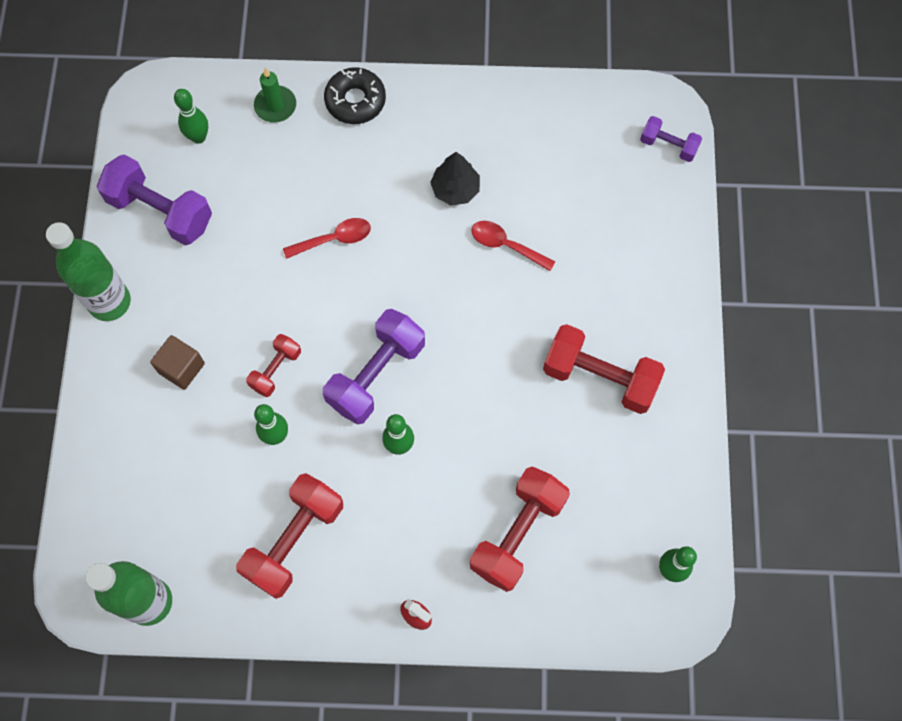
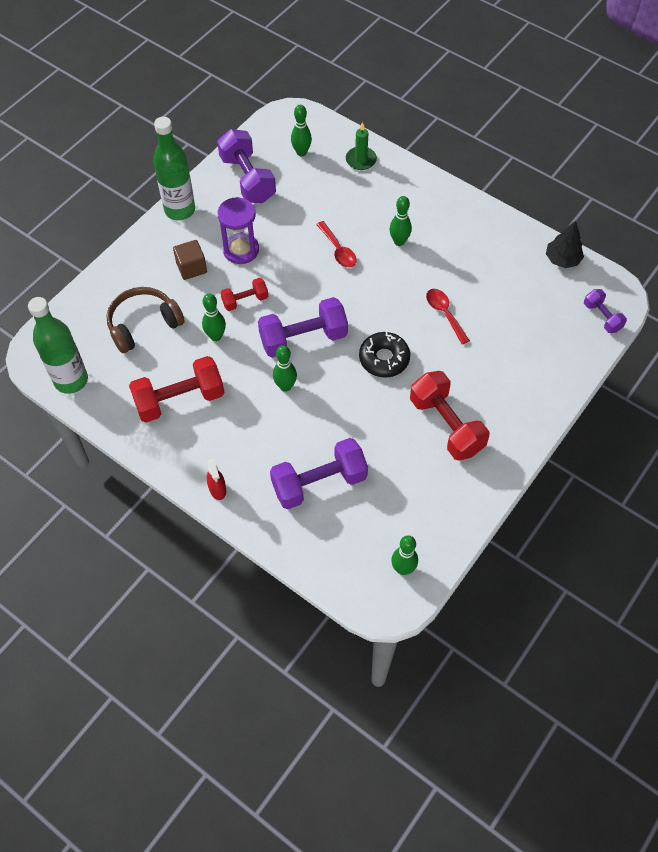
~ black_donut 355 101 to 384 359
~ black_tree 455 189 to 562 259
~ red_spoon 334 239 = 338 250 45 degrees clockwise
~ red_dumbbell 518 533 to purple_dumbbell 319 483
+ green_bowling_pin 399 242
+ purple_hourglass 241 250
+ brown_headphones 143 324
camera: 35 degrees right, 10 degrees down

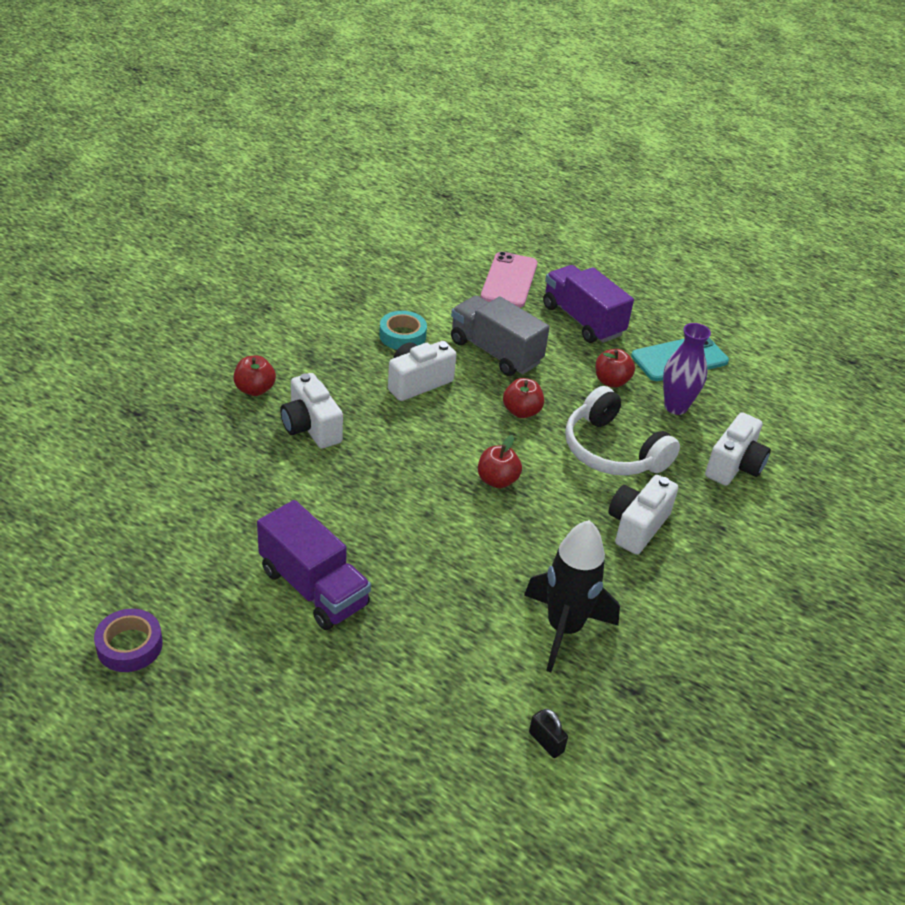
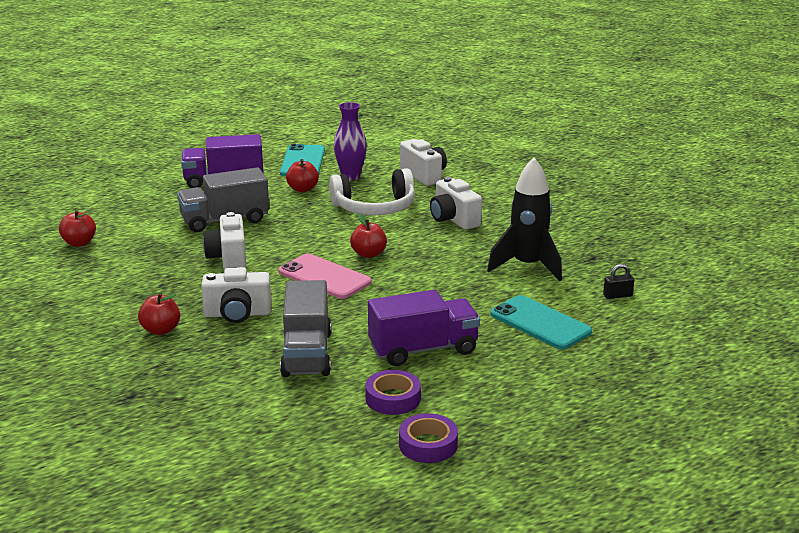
~ pink_phone 509 280 to 324 277
- turquoise_tape 402 336
~ red_apple 521 411 to 79 243
+ grey_truck 307 354
+ turquoise_phone 540 323
+ purple_tape 393 398
camera: 60 degrees left, 15 degrees down

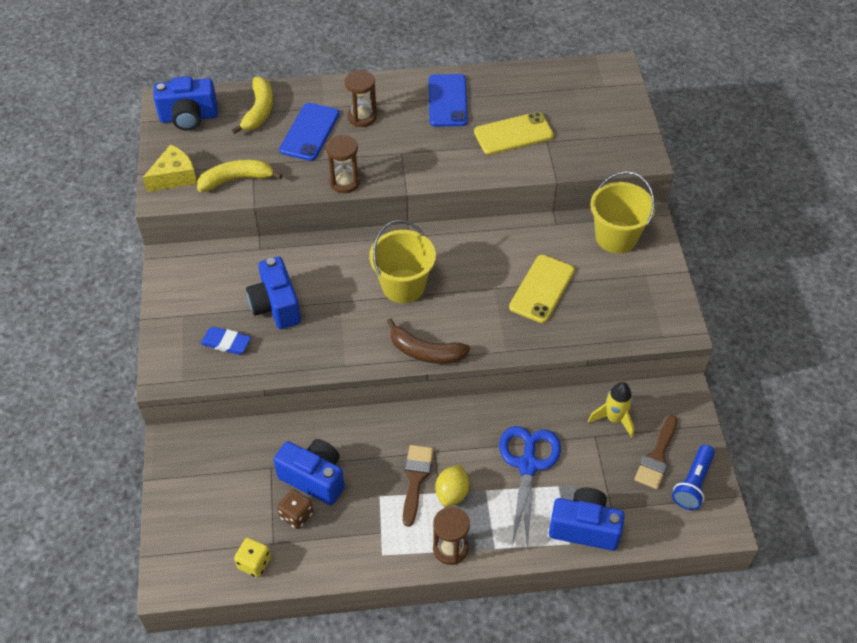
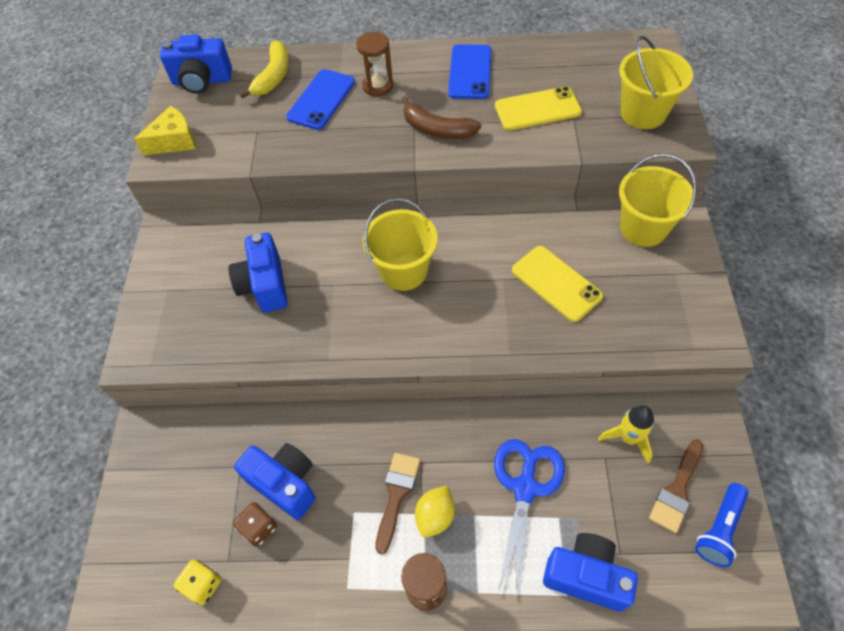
- brown_hourglass 344 182
- yellow_banana 236 179
~ yellow_phone 542 289 = 556 283 75 degrees counterclockwise
~ brown_banana 425 352 to 437 129
- blue_eraser 226 343
+ yellow_bucket 643 113
camera: 10 degrees right, 5 degrees up

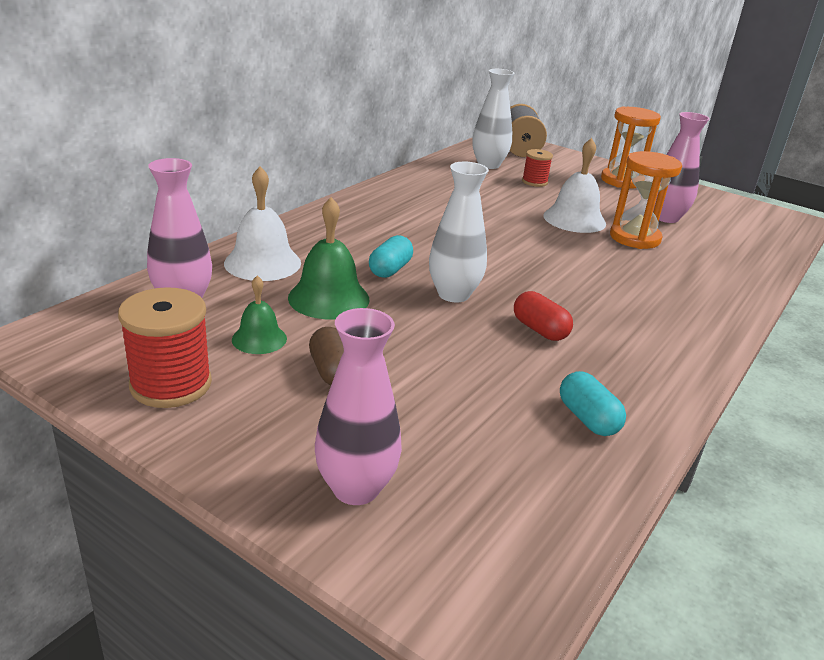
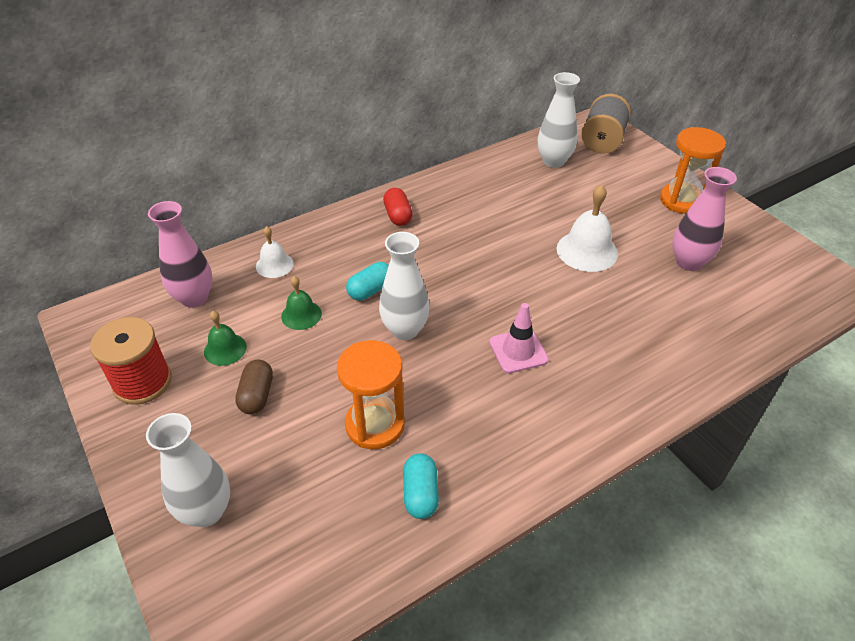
- red_spool 534 182
~ orange_hourglass 634 238 to 375 425
~ white_bell 262 263 = 274 265 x0.60
~ green_bell 329 298 = 301 315 x0.60
~ red_capsule 539 330 to 398 216
~ pink_vase 356 488 to white_vase 206 511
+ pink_traffic_cone 518 351
camera: 25 degrees right, 15 degrees up

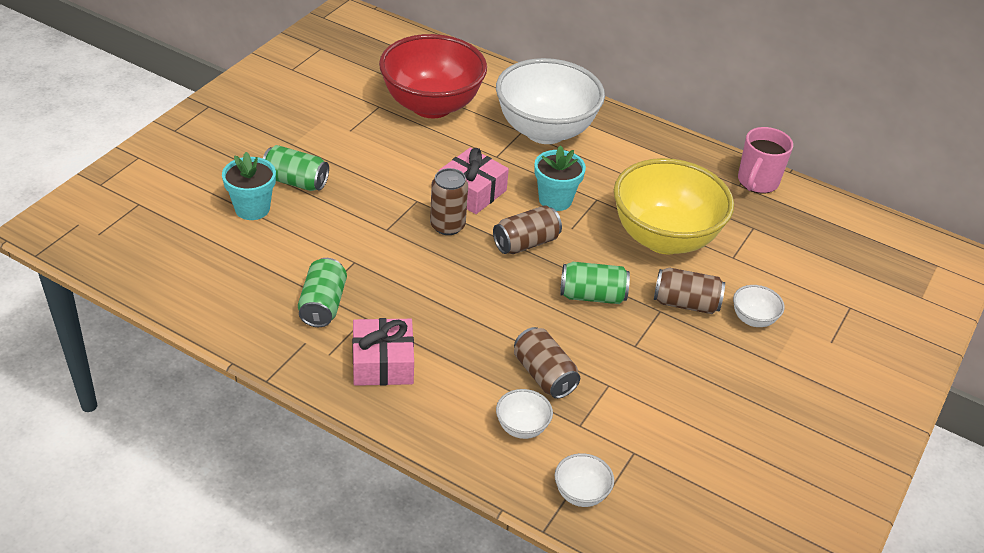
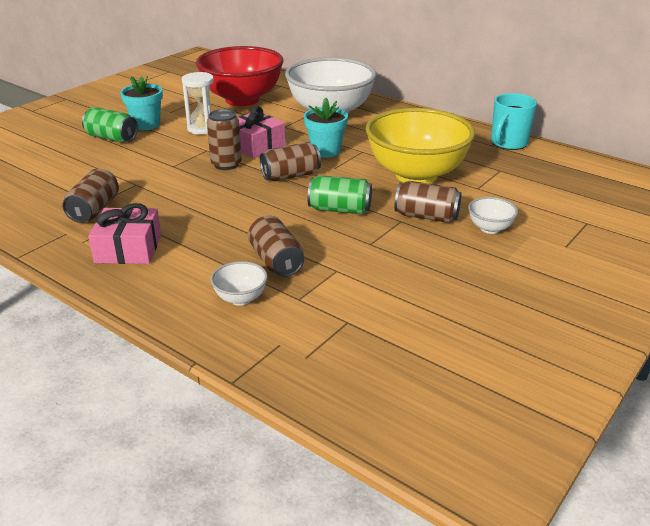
~ pink_mug 757 182 to turquoise_mug 508 143
~ turquoise_flower_pot 252 208 to 146 124
~ green_can 323 305 to brown_can 94 210
- white_bowl 581 494
+ white_hourglass 202 128
camera: 10 degrees right, 10 degrees down

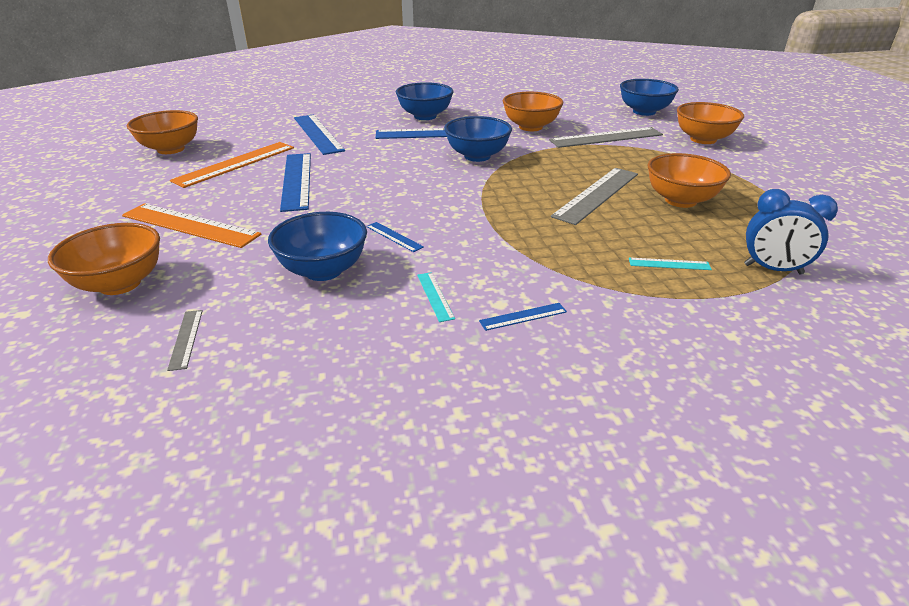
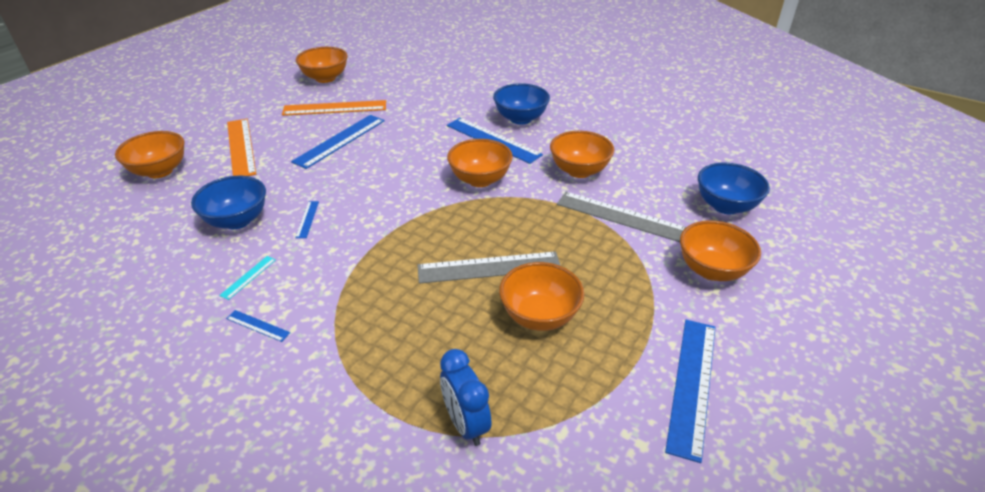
~ blue_ruler 318 134 to 692 384
~ blue_bowl 477 156 to orange_bowl 480 179
- turquoise_ruler 669 264
- grey_ruler 186 339
camera: 45 degrees right, 5 degrees up

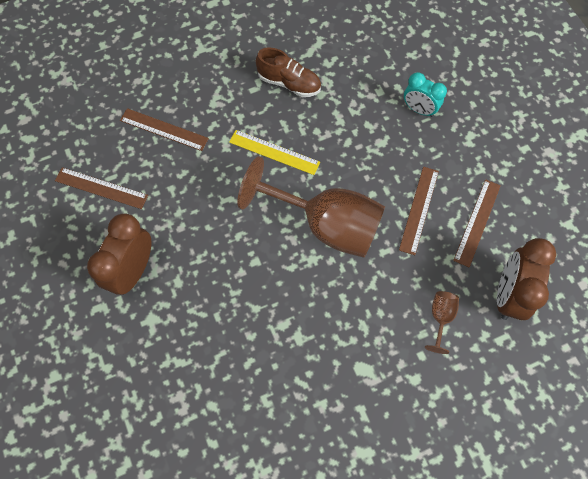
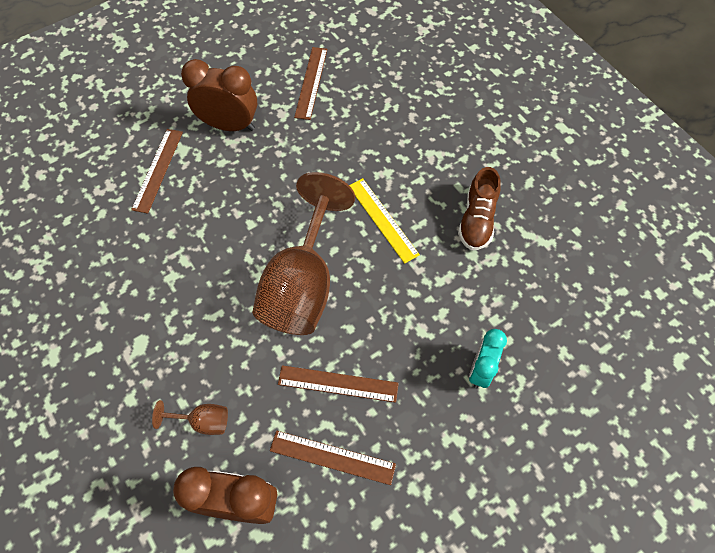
~ brown_ruler 164 129 to 158 170
~ yellow_ruler 274 152 = 382 220 45 degrees counterclockwise
camera: 80 degrees right, 5 degrees down

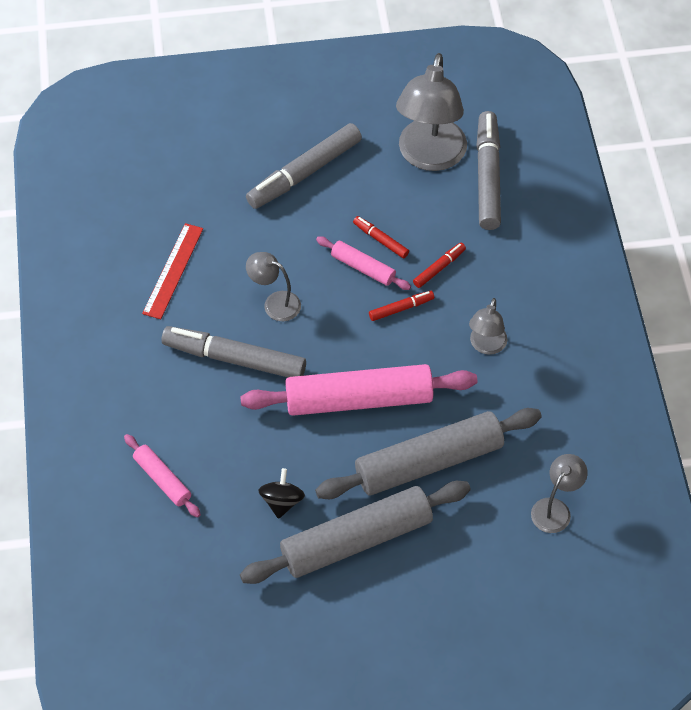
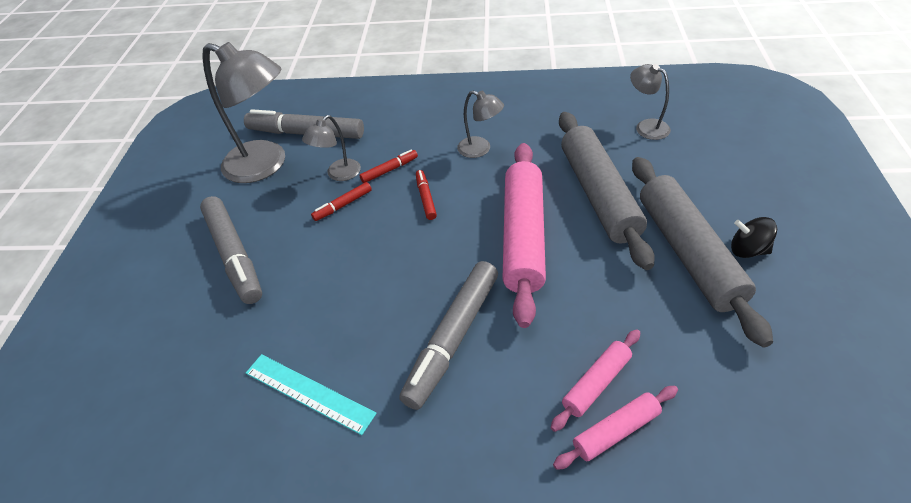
~ red_ruler 173 271 to turquoise_ruler 309 392
~ pink_rolling_pin 363 268 to 596 383
~ red_marker 439 268 = 389 170 90 degrees clockwise
~ grey_lamp 275 303 to 339 174
~ black_spinning_top 282 501 to 748 250
camera: 75 degrees left, 10 degrees down

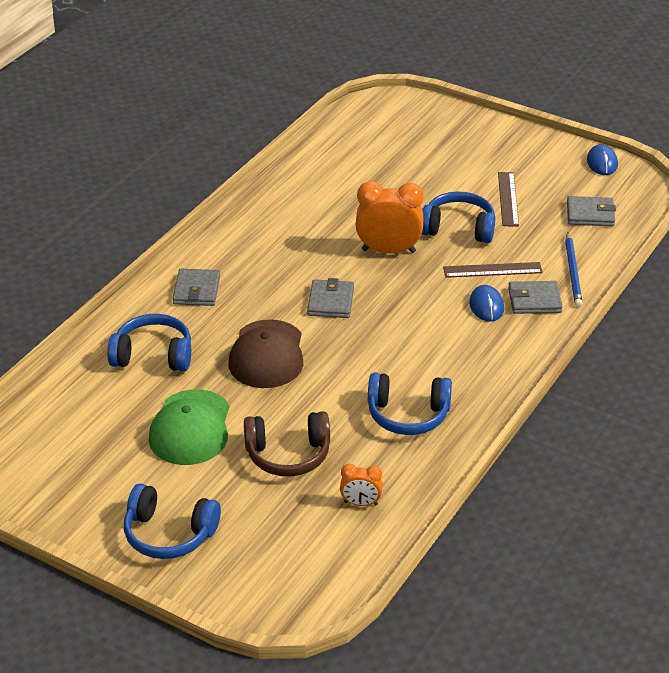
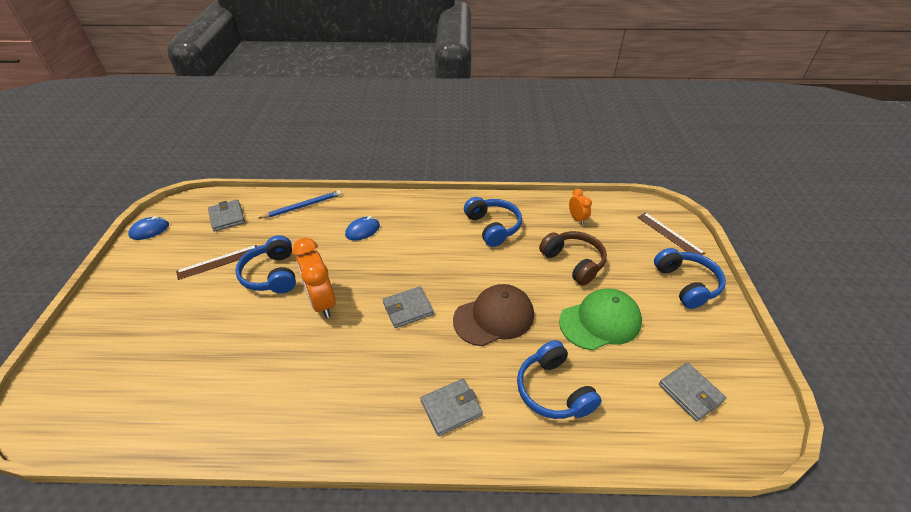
~ brown_ruler 492 270 to 669 234
~ grey_wallet 534 300 to 690 393
camera: 120 degrees left, 5 degrees up

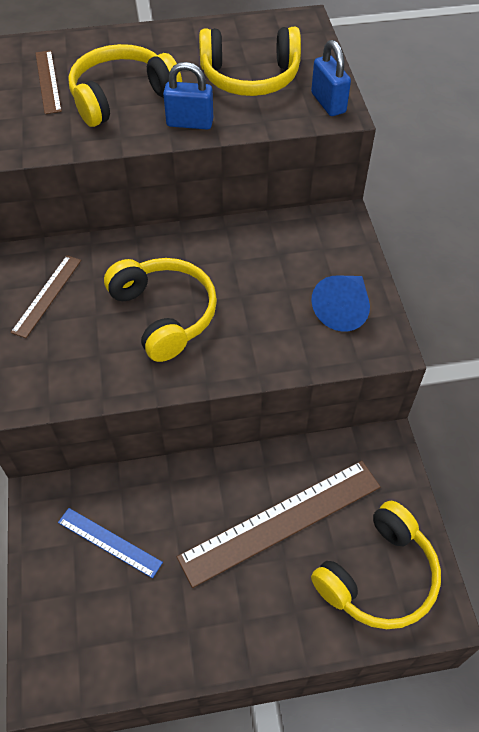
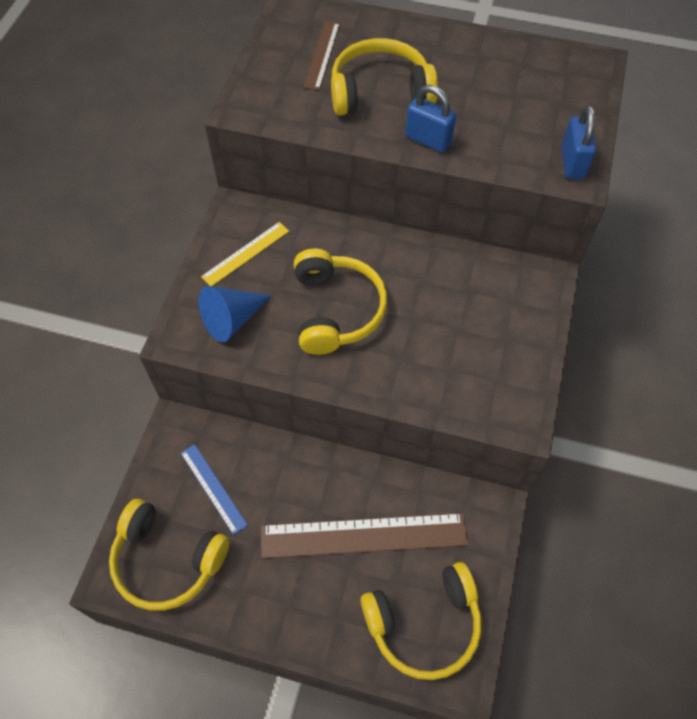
~ yellow_headphones 250 77 to 167 560
~ brown_ruler 47 295 to yellow_ruler 246 254
~ blue_cone 343 309 to 232 320
camera: 25 degrees right, 5 degrees up

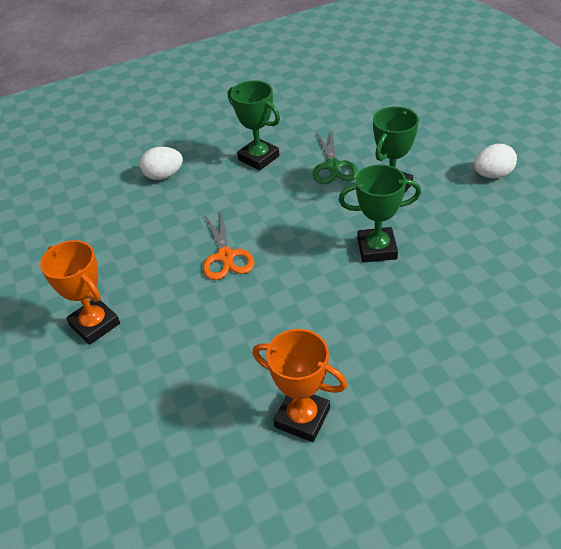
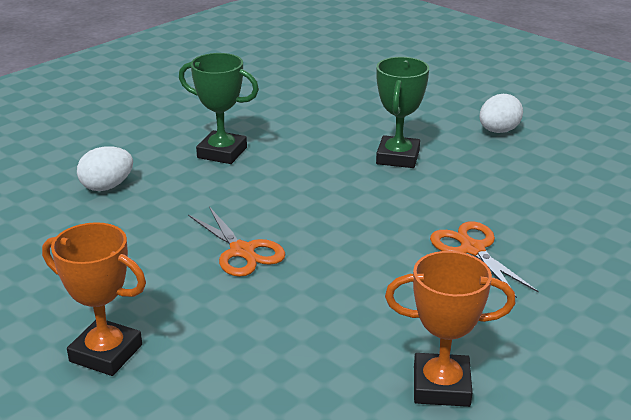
- green_scissors 333 166
- green_trophy 377 249
+ orange_scissors 472 249
camera: 25 degrees left, 15 degrees down

